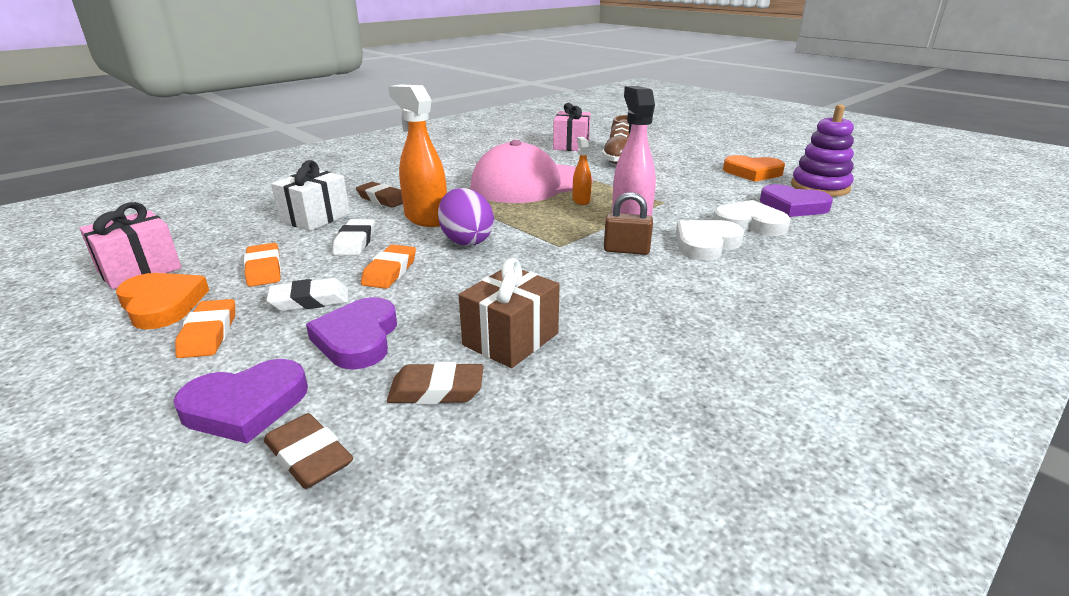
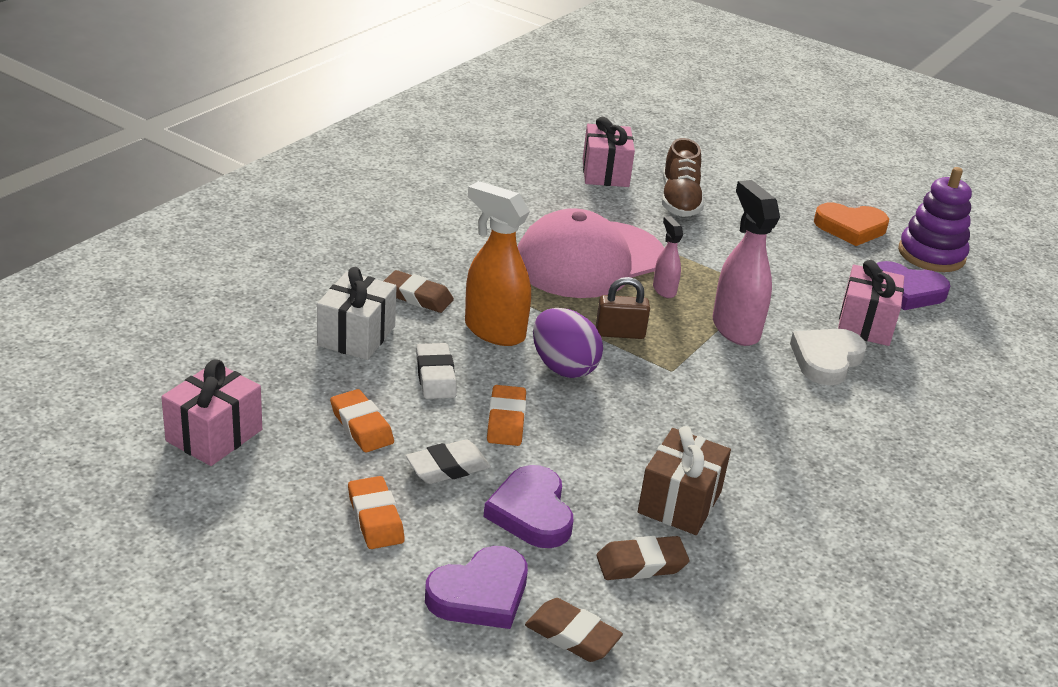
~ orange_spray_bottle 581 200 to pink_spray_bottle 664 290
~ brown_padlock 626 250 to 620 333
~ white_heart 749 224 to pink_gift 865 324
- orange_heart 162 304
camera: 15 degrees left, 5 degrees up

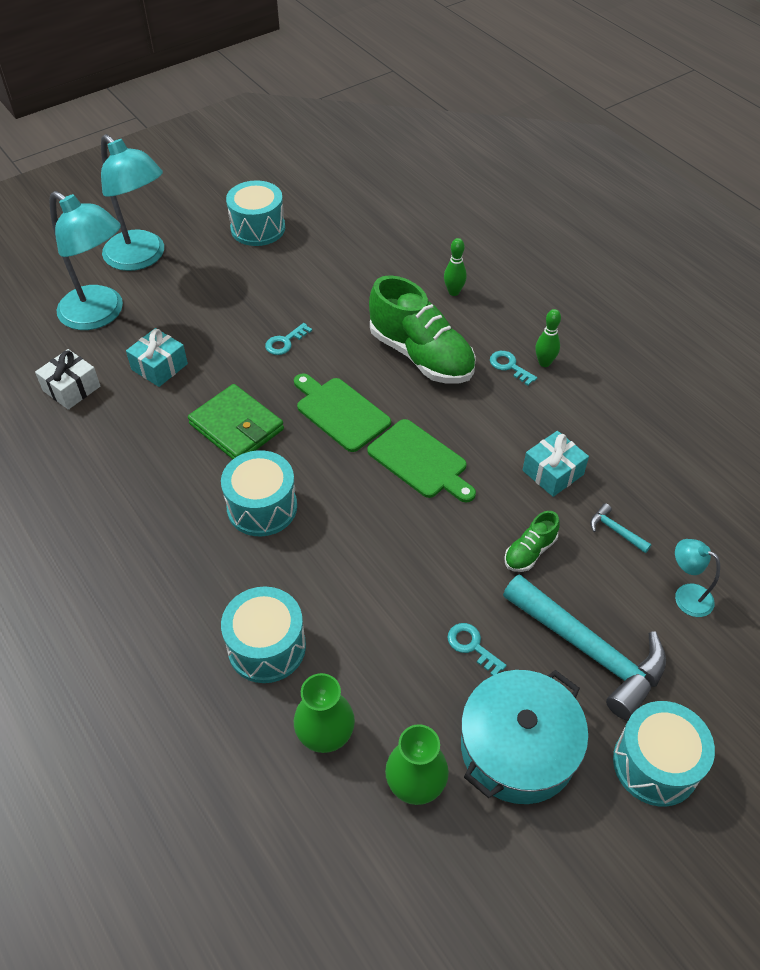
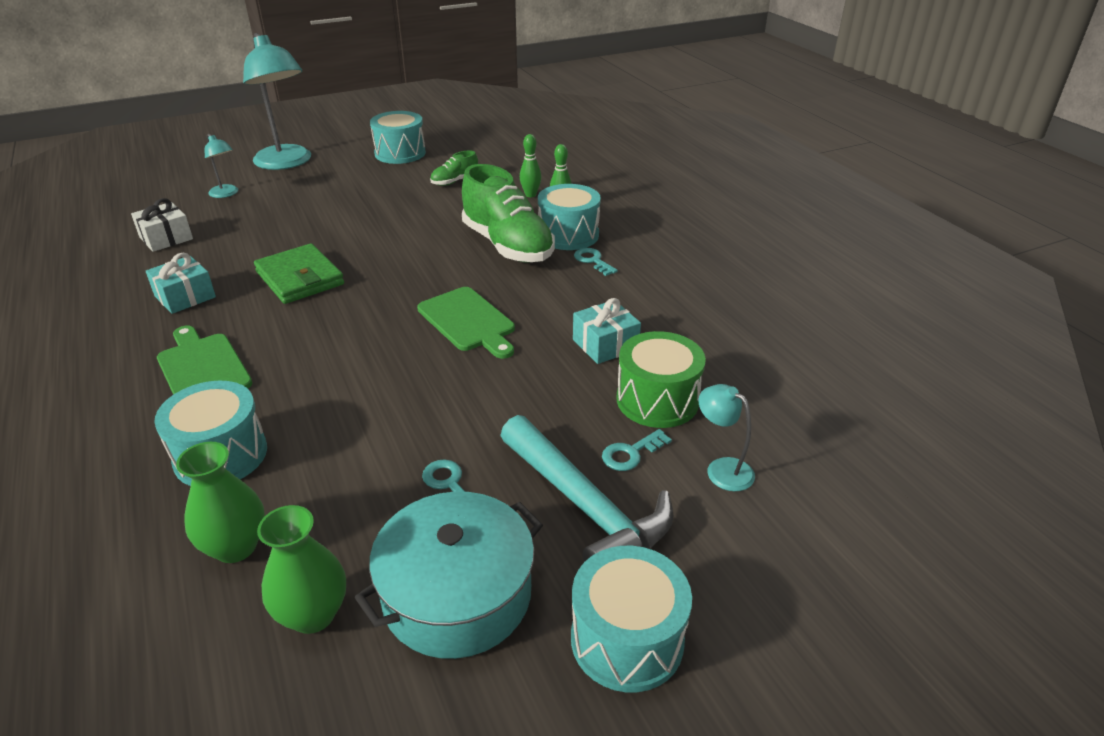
~ turquoise_lamp 100 314 = 226 194 x0.46
~ green_bowling_pin 544 363 to 530 195
~ turquoise_key 285 342 to 631 453
~ turquoise_gift 159 367 to 185 296
~ green_cutting_board 340 412 to 202 368
~ turquoise_drum 262 507 to 568 235
~ turquoise_hammer 615 530 to green_drum 657 400
~ green_shoe 530 552 to 454 181
camera: 10 degrees right, 15 degrees down

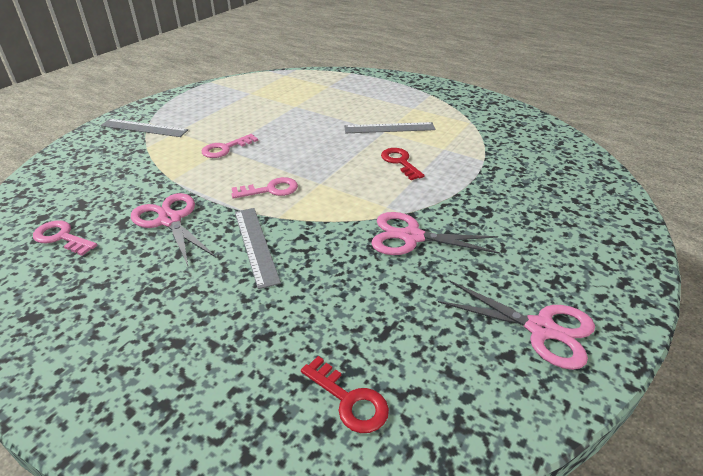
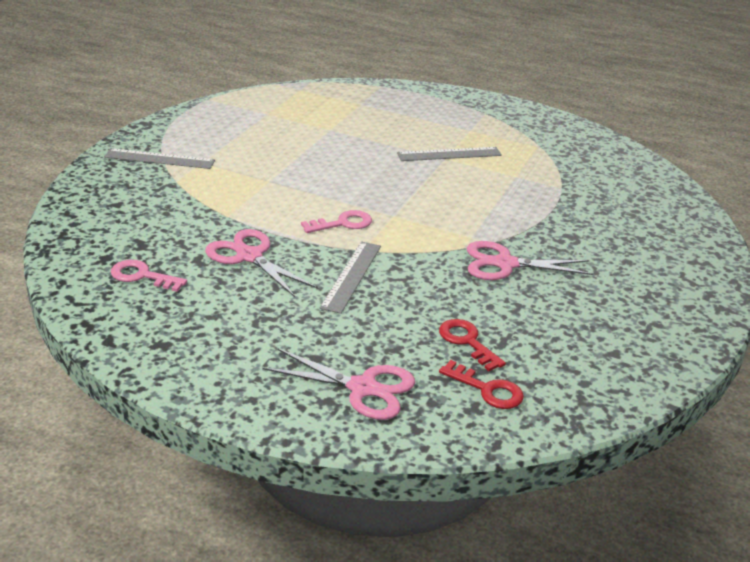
- pink_key 225 148
~ red_key 400 162 to 467 342
~ grey_ruler 256 245 = 352 276 45 degrees clockwise
~ pink_scissors 541 329 to 363 388
camera: 10 degrees left, 5 degrees down

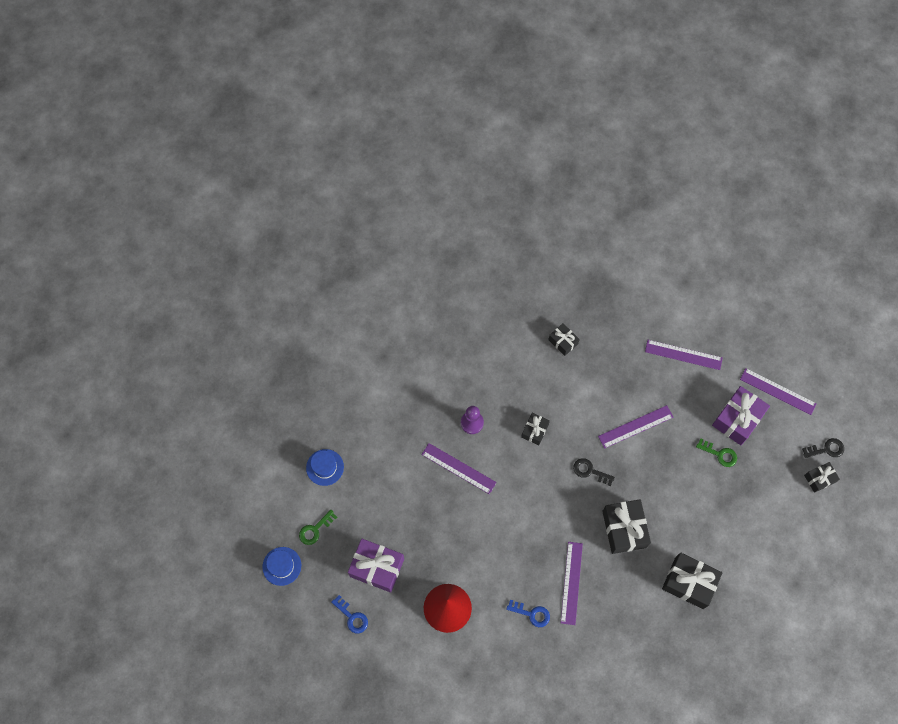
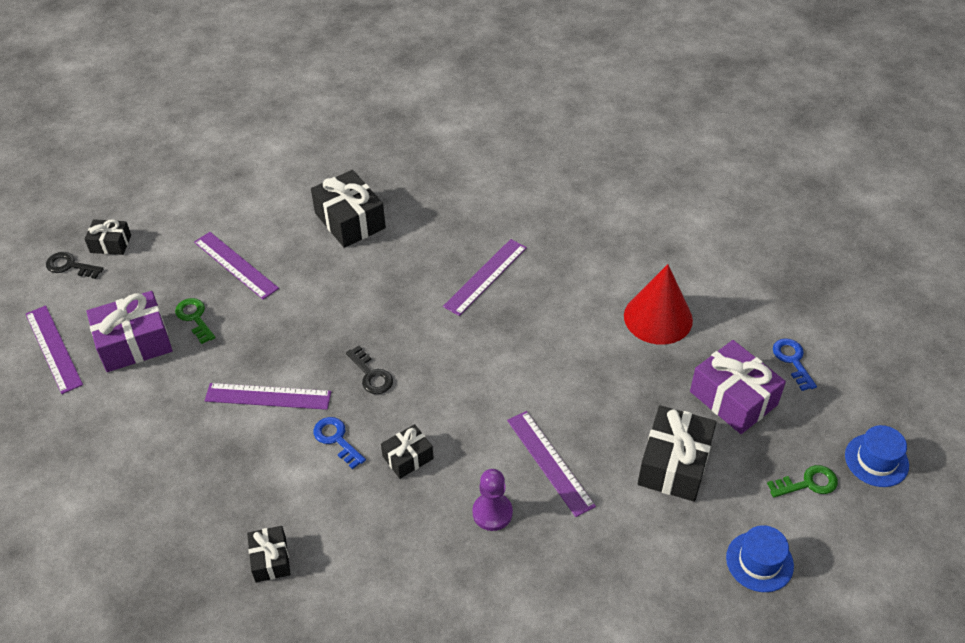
~ purple_ruler 683 355 to 236 265
~ black_gift 624 529 to 674 464
~ blue_key 531 614 to 336 439
camera: 150 degrees left, 20 degrees down

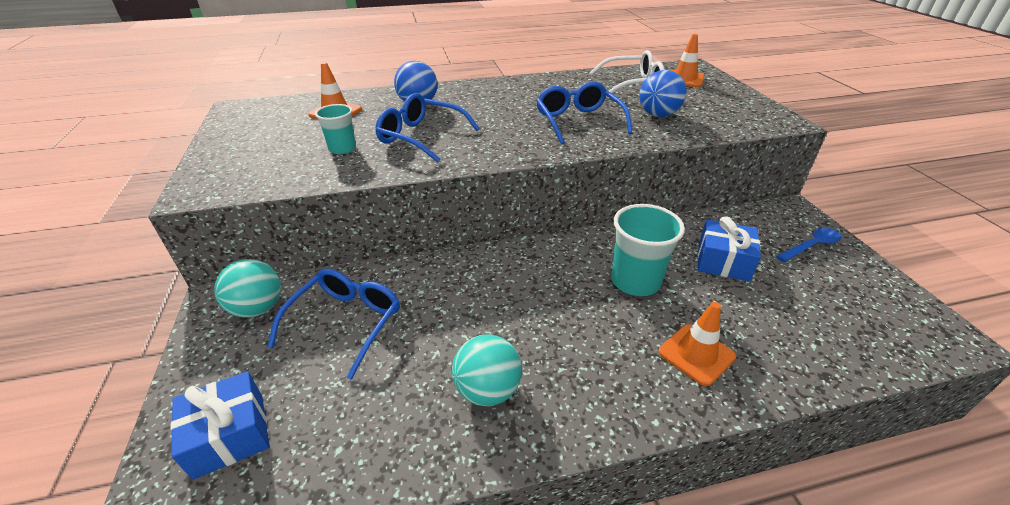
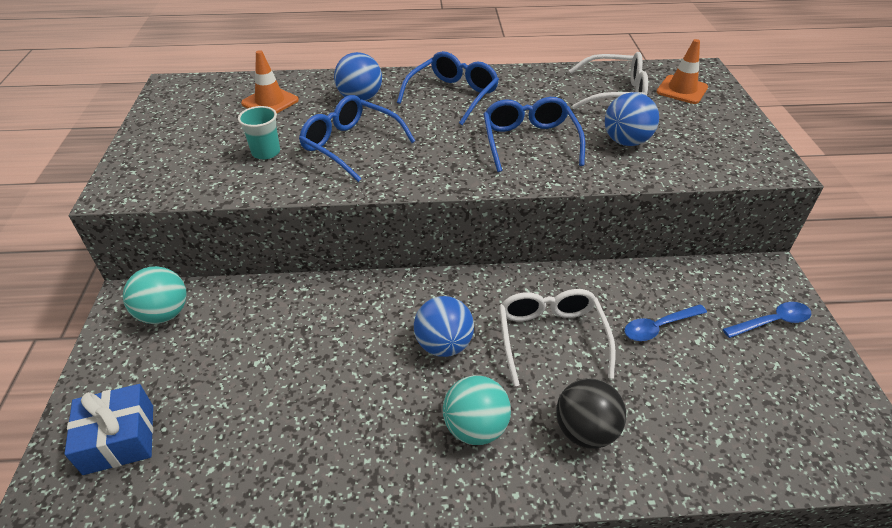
~ turquoise_cup 635 281 to white_glasses 551 337
~ blue_gift 723 261 to blue_spoon 658 327
~ blue_glasses 346 322 to 453 95
~ orange_traffic_cone 696 354 to black_ball 585 430
~ turquoise_ball 487 390 to 475 427
+ blue_ball 443 345
camera: 10 degrees right, 5 degrees up

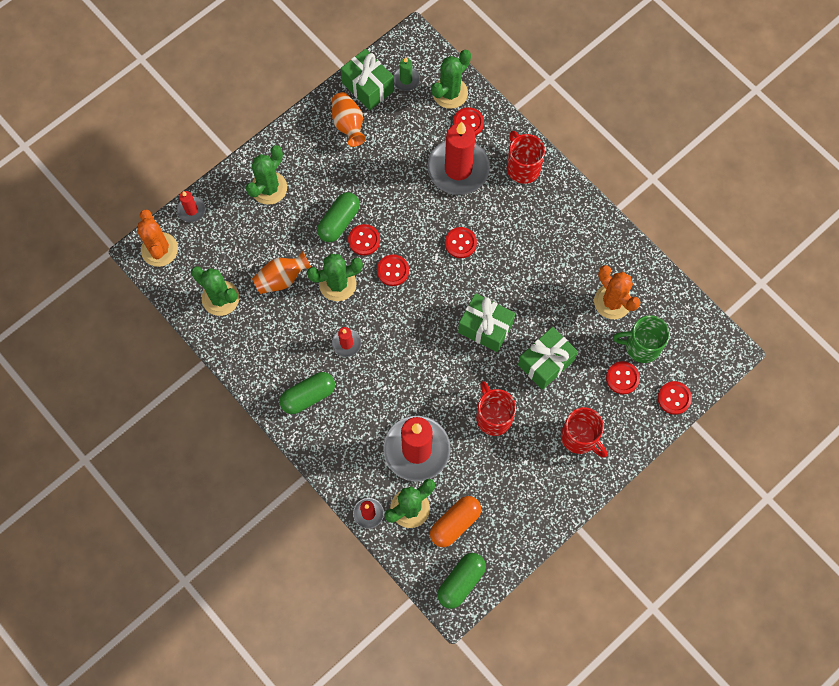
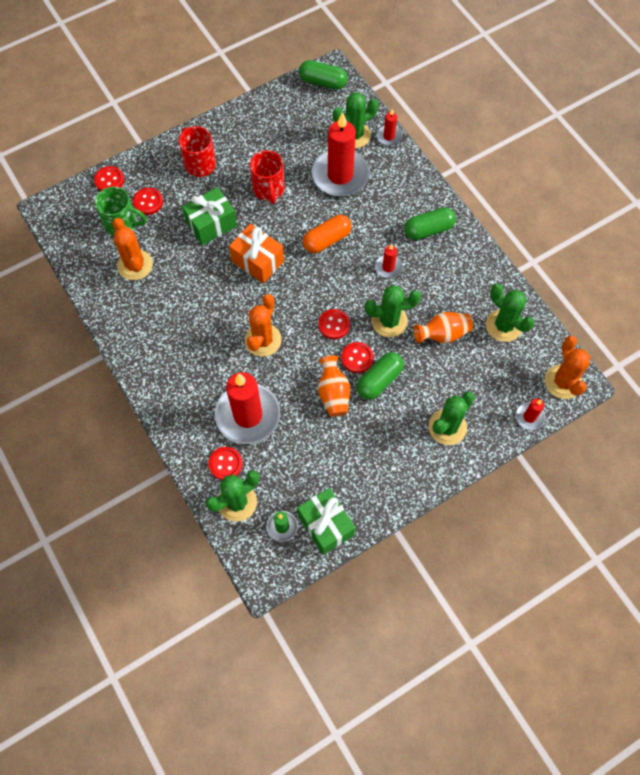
~ orange_vase 348 124 to 333 393
- red_mug 522 167
~ red_button 460 243 to orange_cactus 263 340
~ green_gift 485 327 to orange_gift 258 261
~ orange_capsule 455 523 to 327 240
~ green_capsule 461 582 = 323 82 60 degrees clockwise
camera: 170 degrees left, 5 degrees down

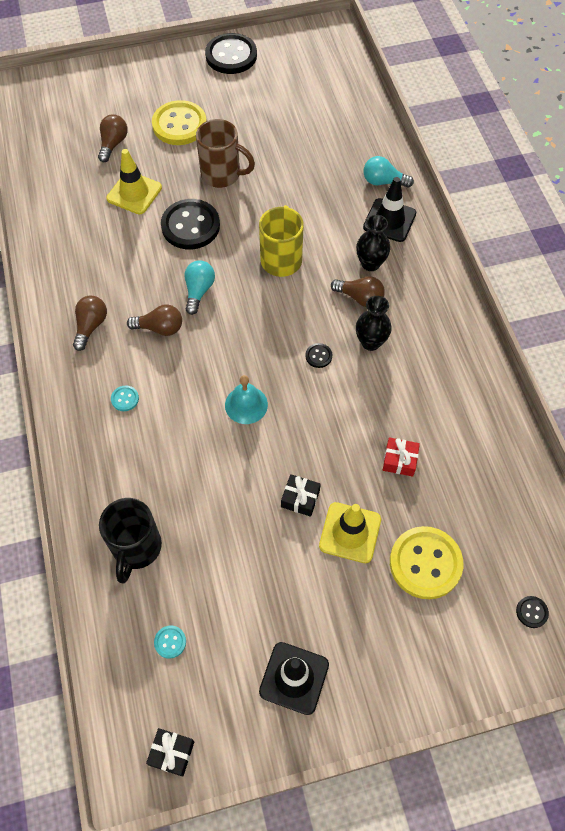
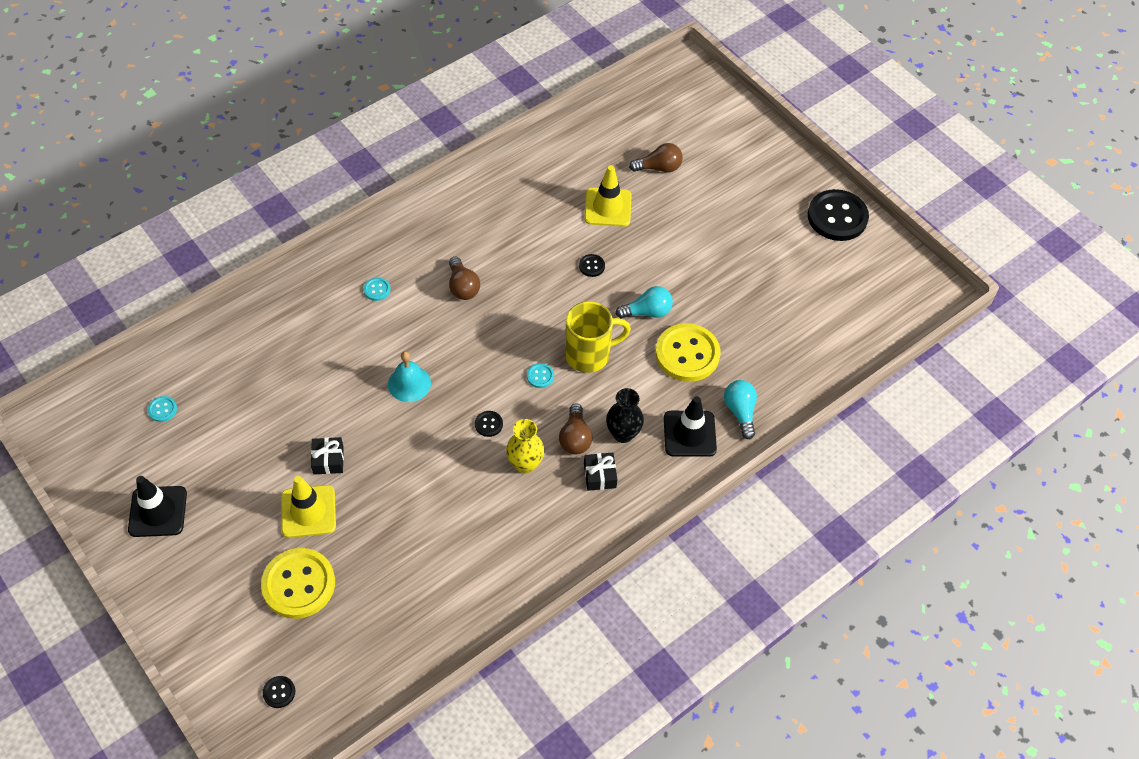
~ yellow_button 179 125 to 687 354
- brown_mug 222 175
~ black_button 190 226 = 591 266 x0.42
~ turquoise_light_bulb 199 291 to 647 312
- brown_light_bulb 91 326
~ black_vase 370 342 to yellow_vase 525 464
- red_gift 399 460
- black_mug 136 548
~ black_gift 172 753 to 599 475
+ turquoise_button 540 376
camera: 65 degrees right, 5 degrees down

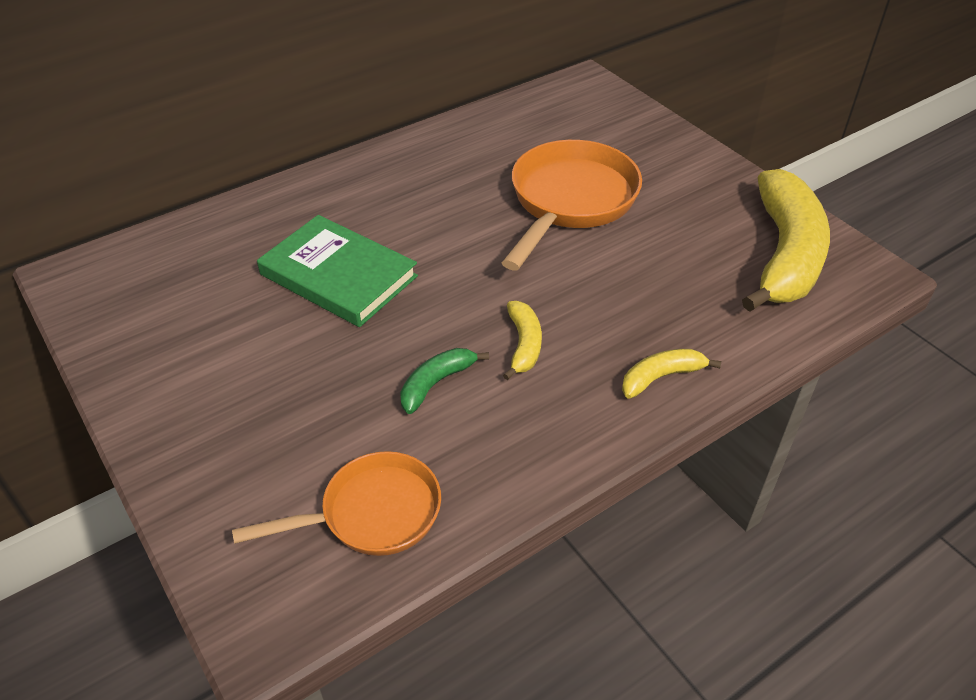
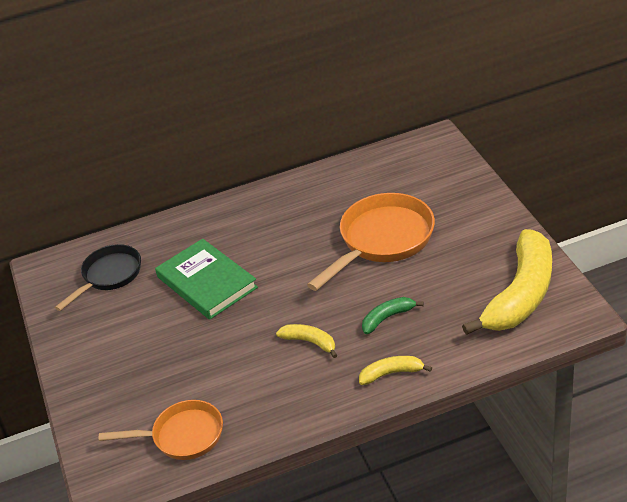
~ yellow_banana 523 345 = 310 342 75 degrees counterclockwise
~ green_banana 436 383 to 387 318
+ black_pan 109 276
camera: 20 degrees right, 5 degrees down

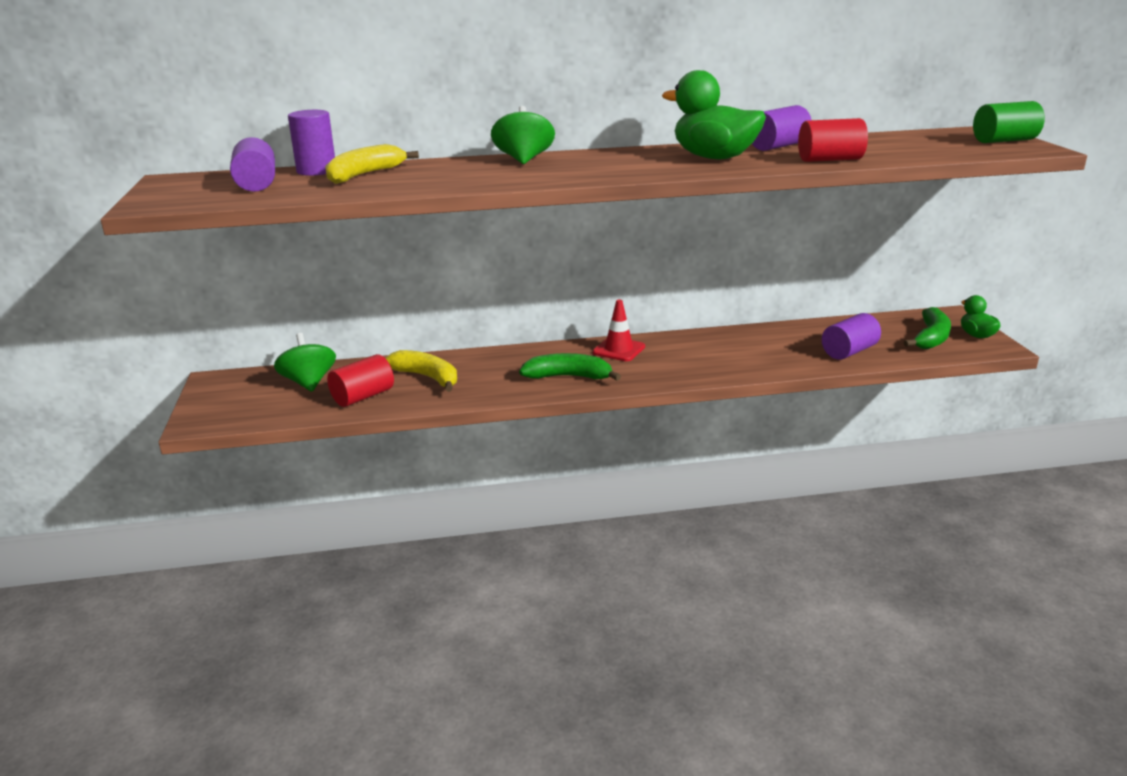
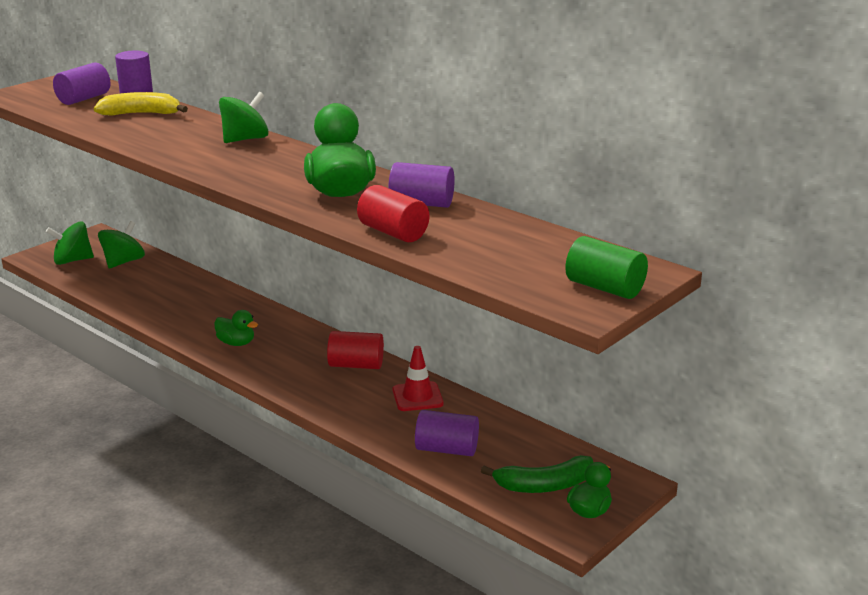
~ red_traffic_cone 618 350 to 417 397
- yellow_banana 427 377
~ green_banana 568 377 to green_duck 236 343
~ red_cylinder 363 397 to 356 365
+ green_spinning_top 72 260
camera: 50 degrees right, 0 degrees up

